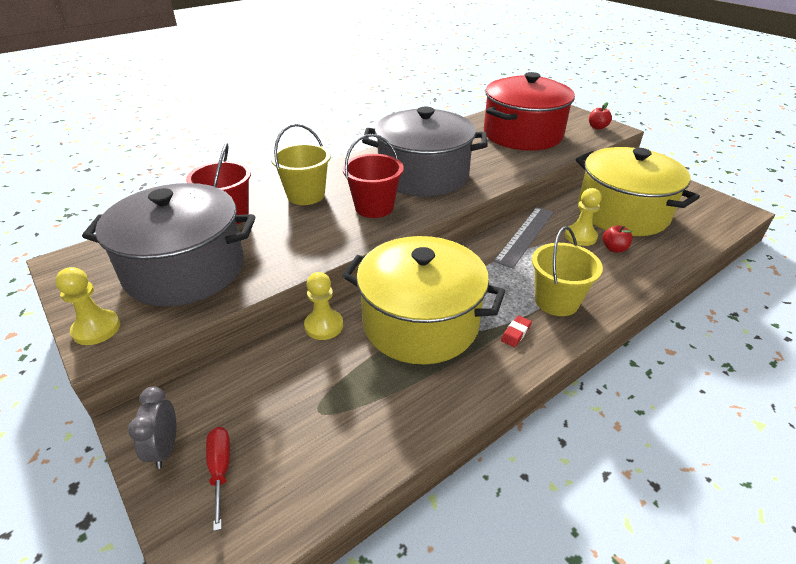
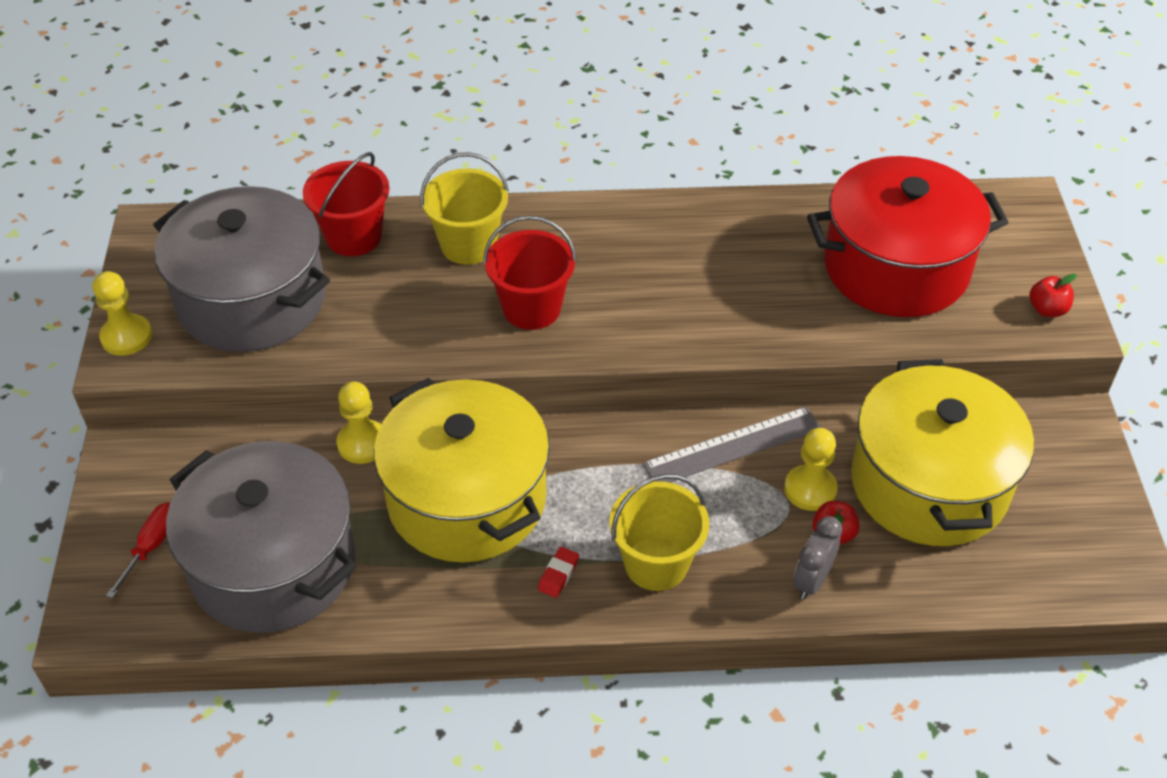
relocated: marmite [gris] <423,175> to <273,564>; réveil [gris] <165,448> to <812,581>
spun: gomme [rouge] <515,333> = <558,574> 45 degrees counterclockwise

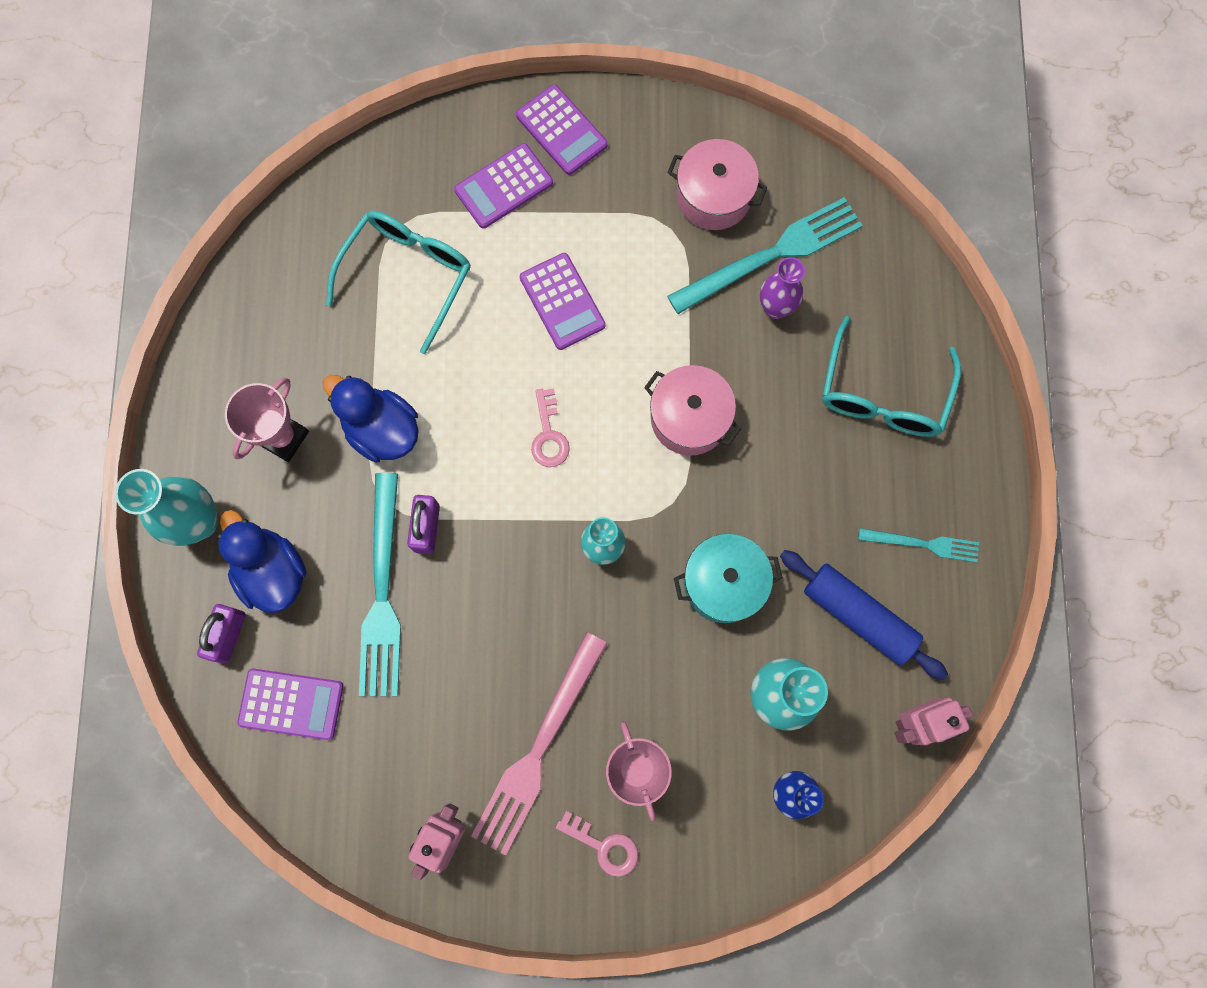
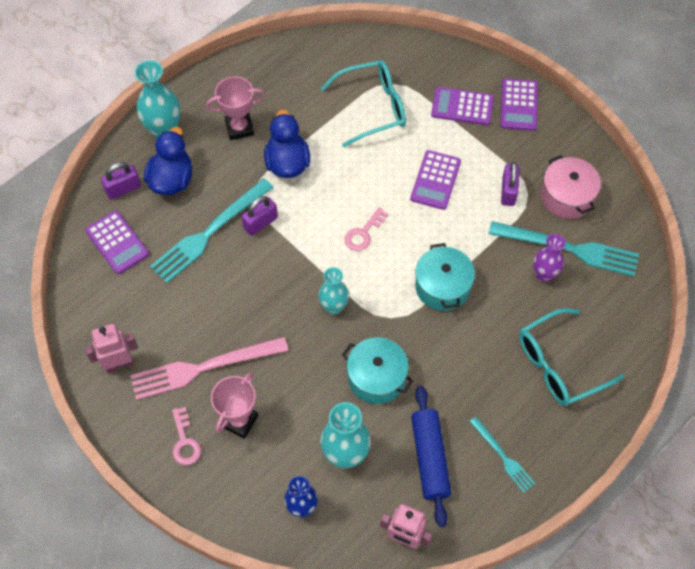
appeared: cadenas [violet] <508,191>
colour: marmite [rose] <689,418> to marmite [turquoise] <442,287>

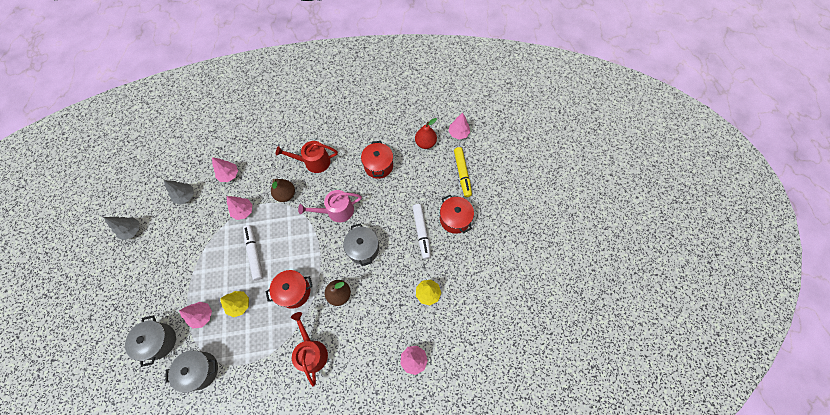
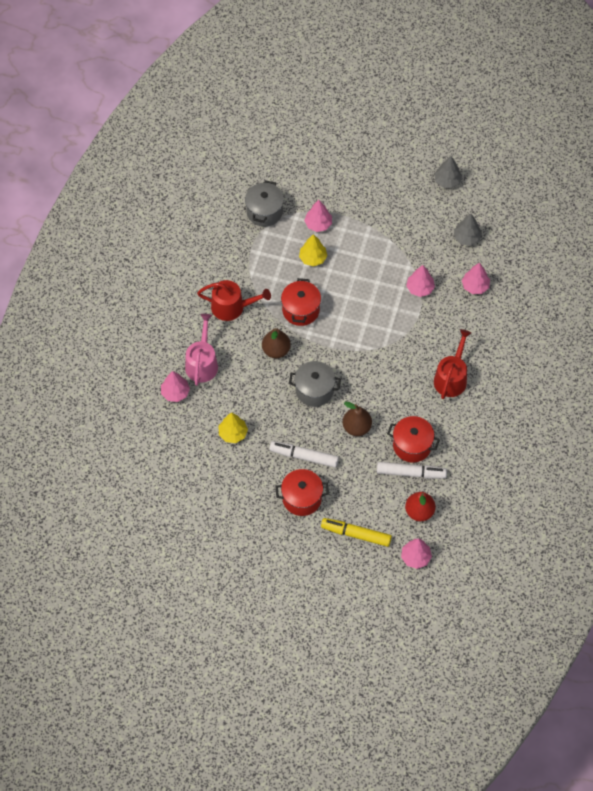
missing: marmite [gris] <159,341>
relocated: arrosoir [rose] <336,211> to <202,363>; poire [marron] <286,194> to <356,427>; feutre [blanc] <254,253> to <411,473>

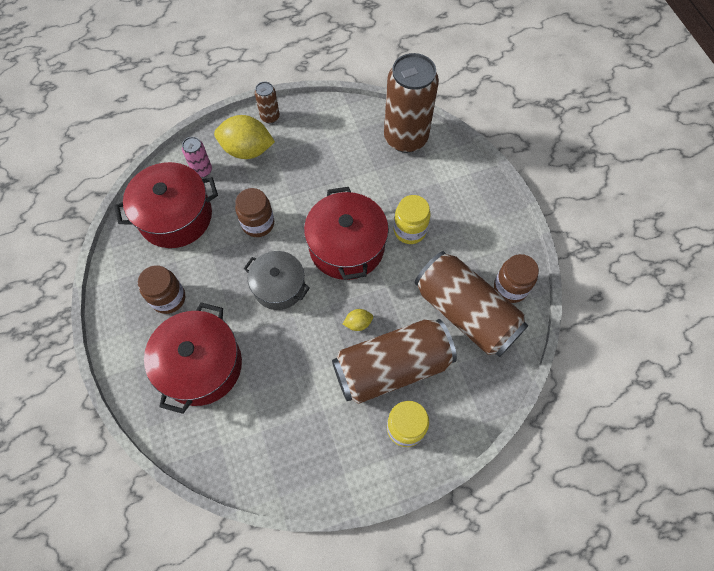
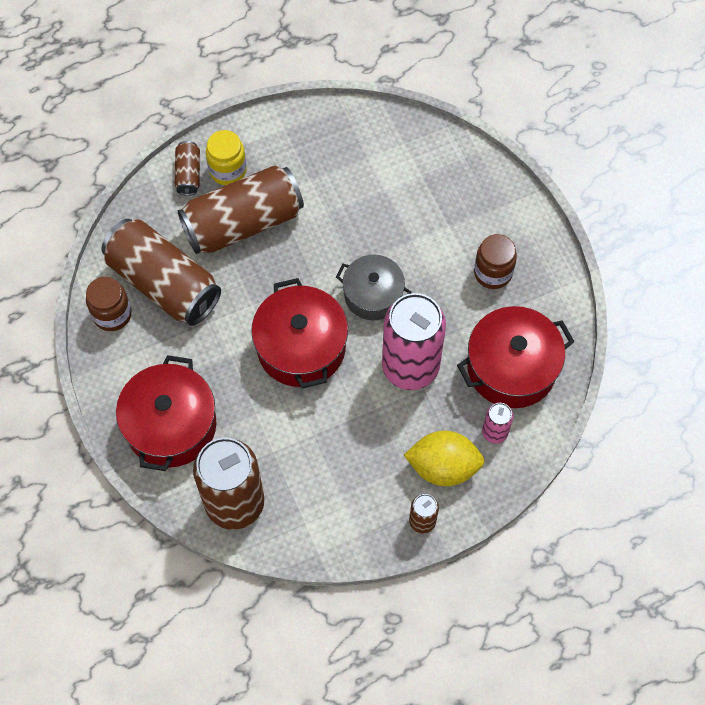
missing: citron [jaune] <358,323>; bocal [jaune] <410,230>
appeared: canette [marron] <188,174>
relocated: marmite [rouge] <201,365> to <171,425>
exchanged: bocal [marron] <258,223> to canette [rose] <410,367>

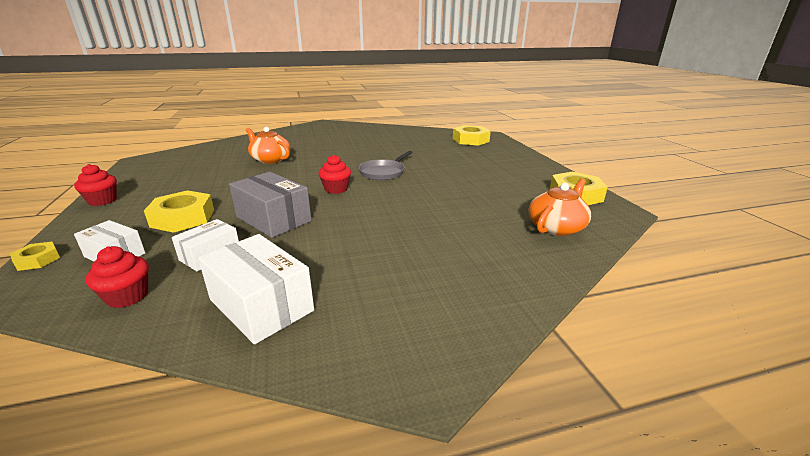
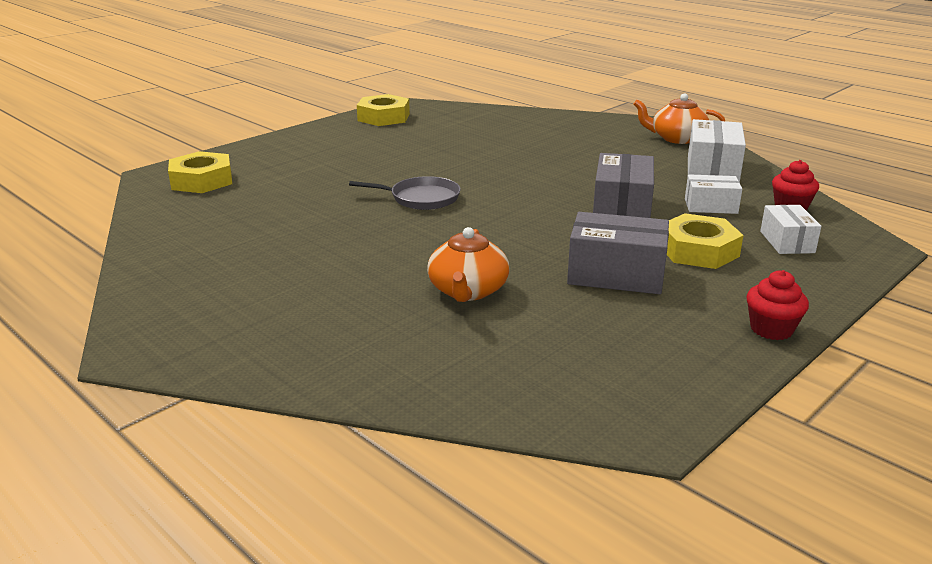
missing: écrou [jaune] <37,260>; muffin [rouge] <336,189>
appeared: boîte [gris] <616,274>
relocated: théière [orange] <556,227> to <677,138>

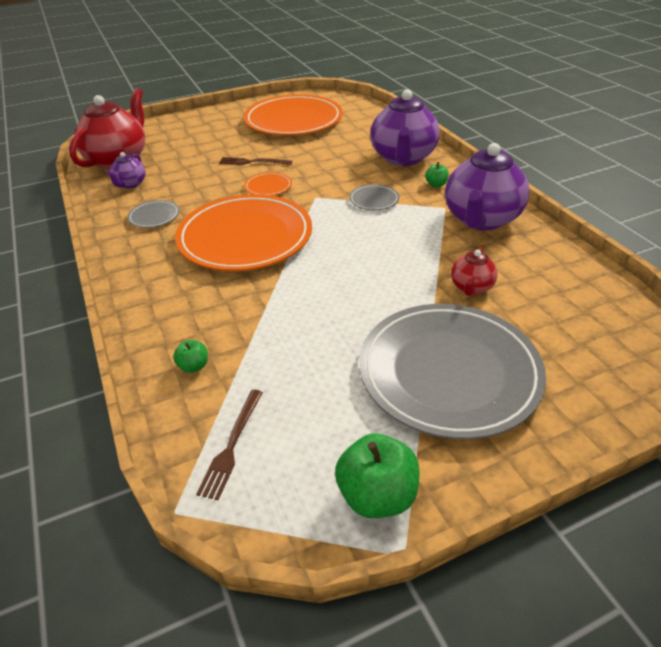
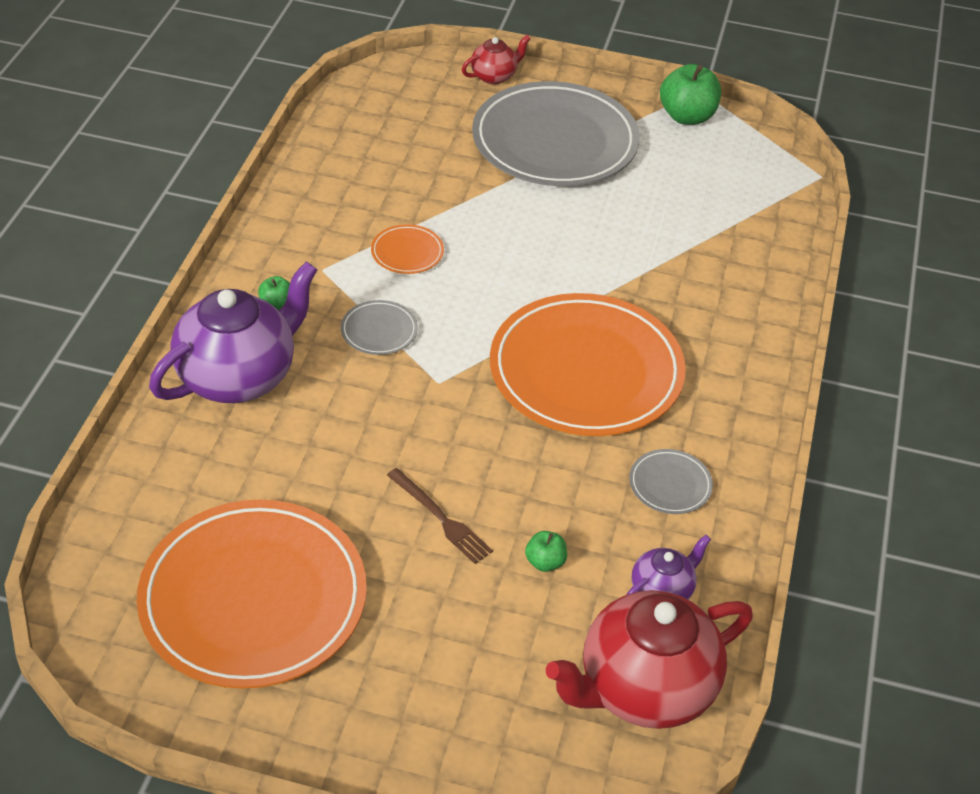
missing: fourchette [marron] <232,445>; théière [violet] <481,220>
relocated: assiette [orange] <268,187> to <407,252>; théière [rouge] <471,287> to <494,76>; pomme [vert] <194,366> to <545,562>

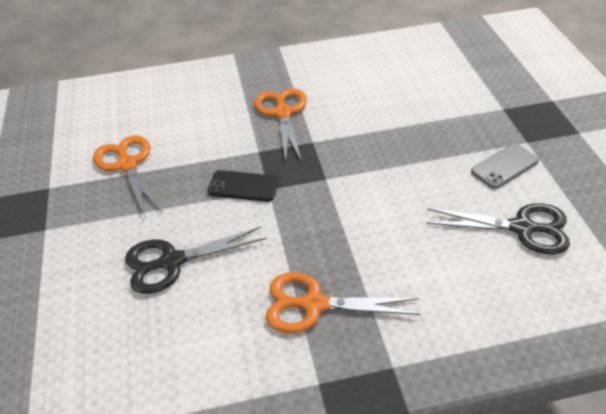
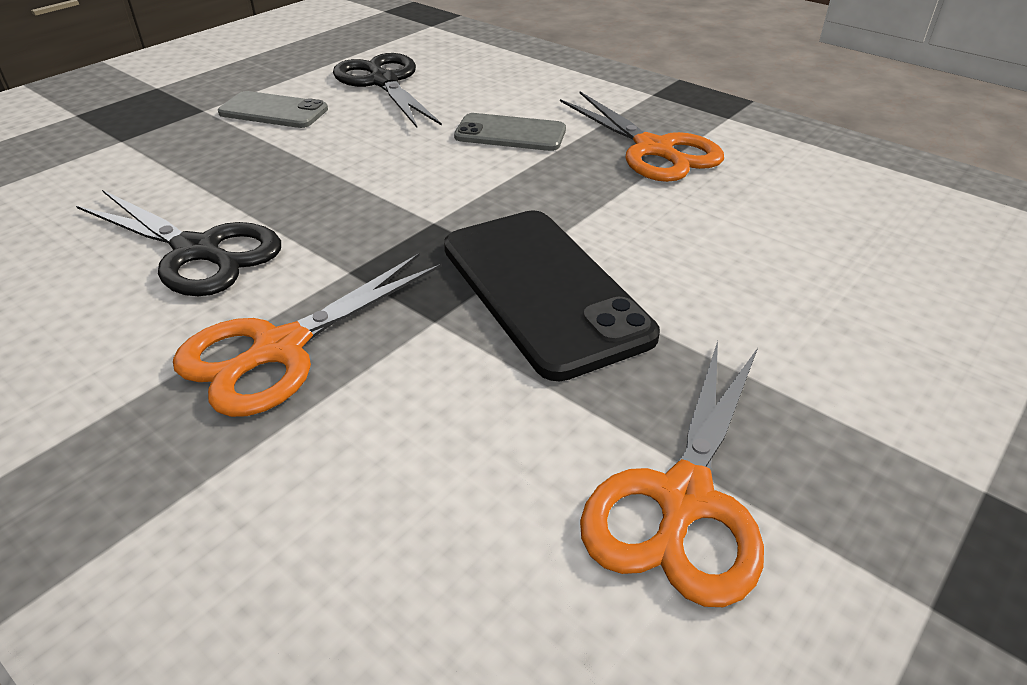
appeared: téléphone [gris] <510,133>
relocated: ciseaux [noir] <172,262> to <198,251>
size: téléphone [noir] <243,186> = <543,290> x1.72

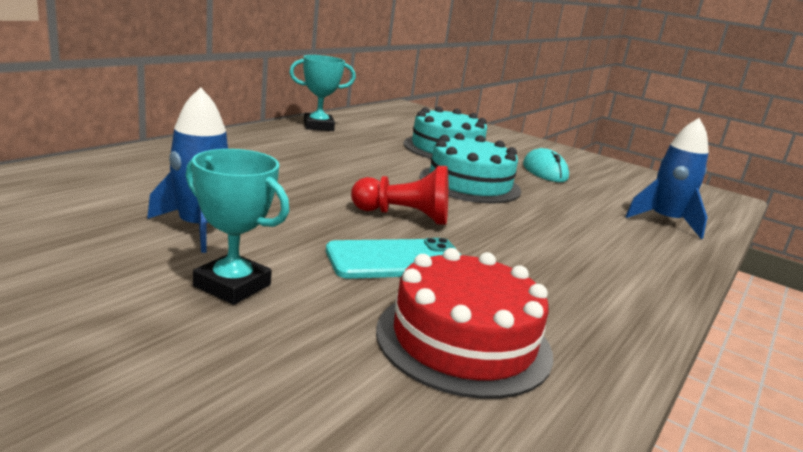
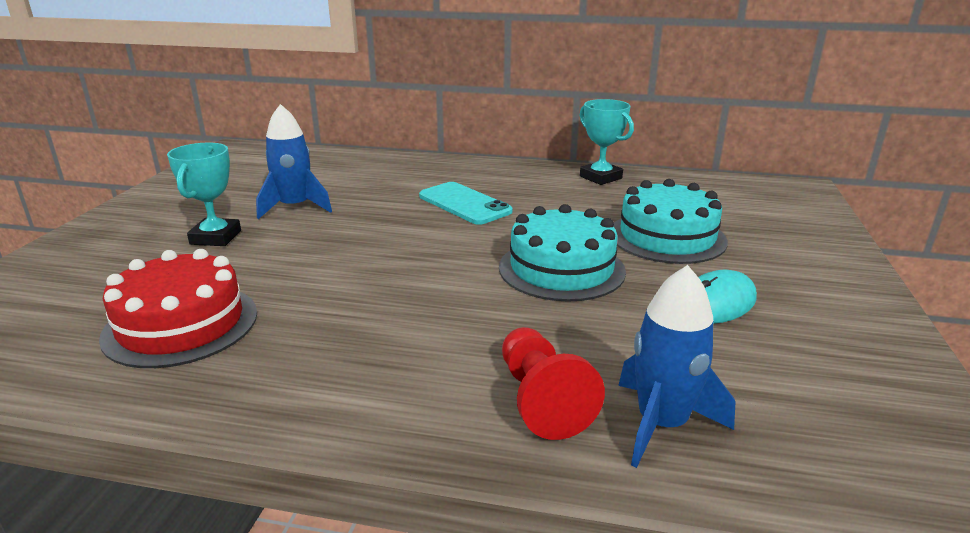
relocated: téléphone [turquoise] <397,260> to <464,204>; pion [rouge] <404,216> to <541,400>

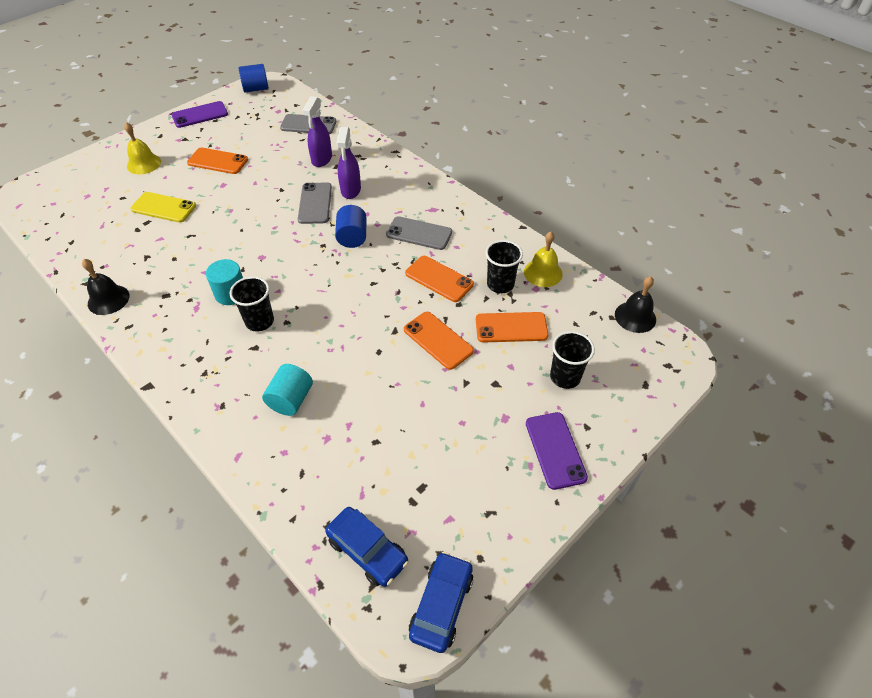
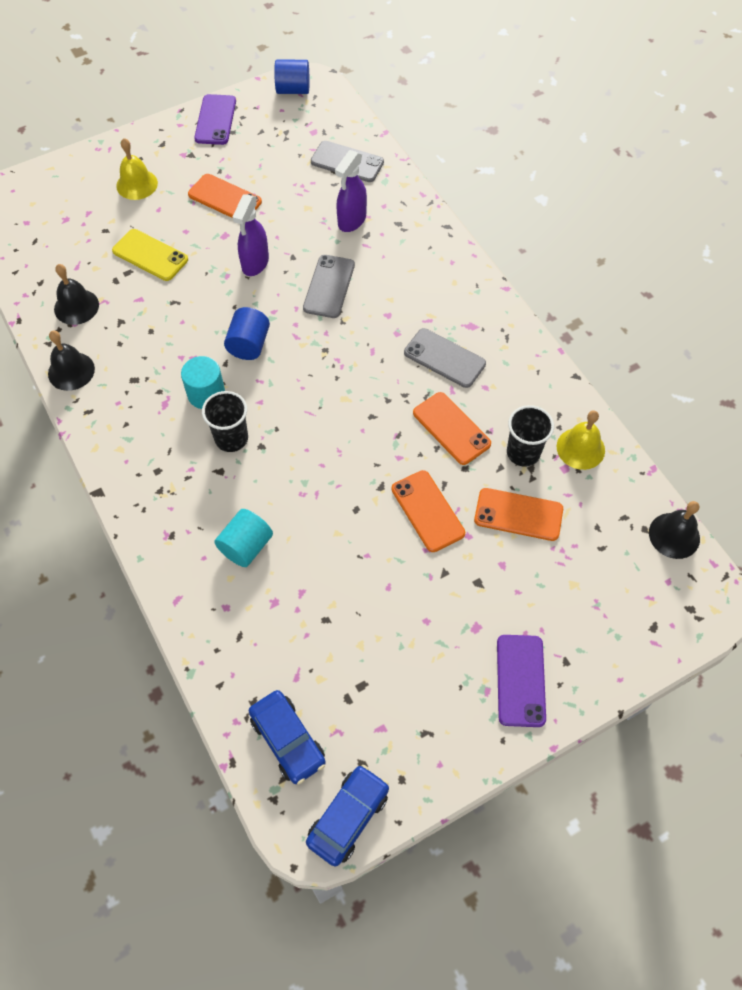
missing: gobelet [noir] <565,377>
appeared: cloche [noir] <76,306>
relocated: cylindre [bleu] <352,237> to <249,345>; vaporisateur [violet] <350,190> to <255,263>
spun: téléphone [violet] <200,115> = <215,120> 75 degrees counterclockwise

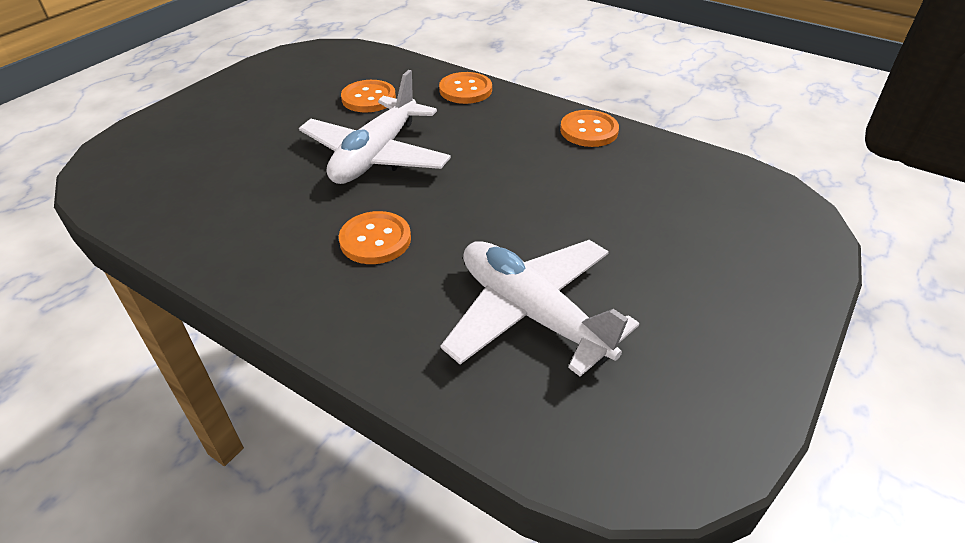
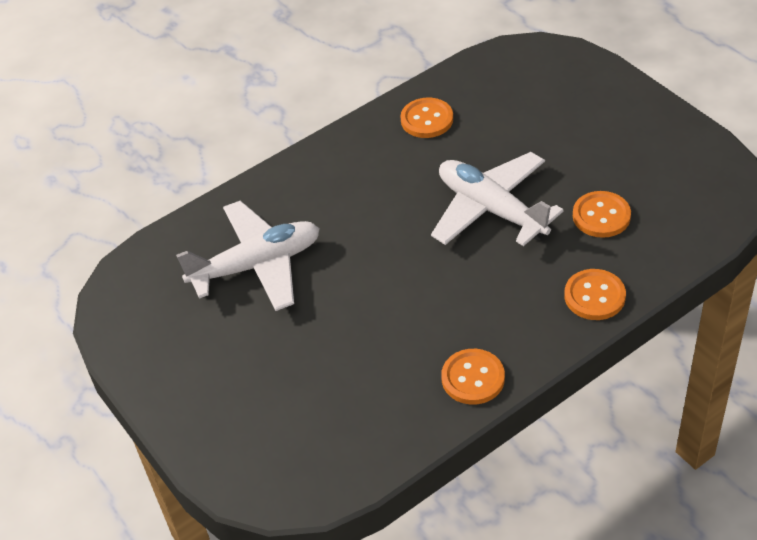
relocated: bouton [orange] <375,240> to <427,119>

